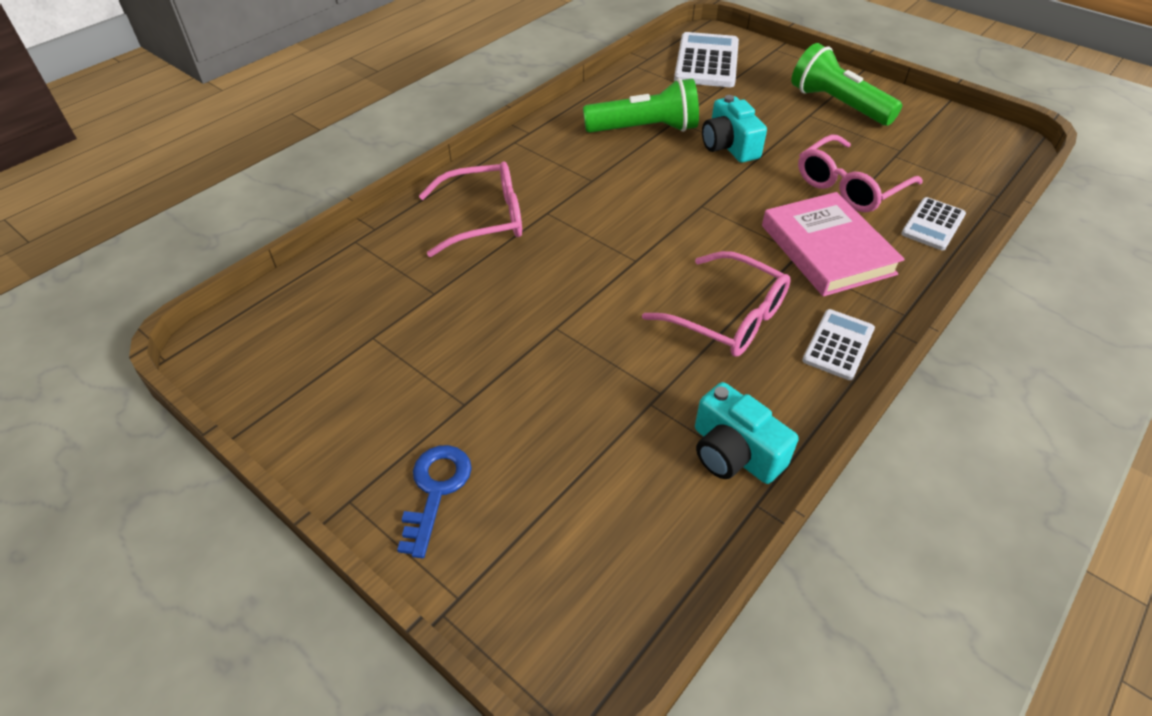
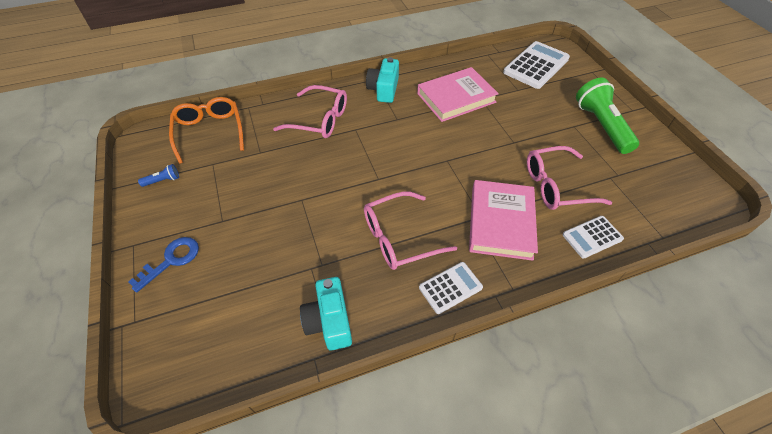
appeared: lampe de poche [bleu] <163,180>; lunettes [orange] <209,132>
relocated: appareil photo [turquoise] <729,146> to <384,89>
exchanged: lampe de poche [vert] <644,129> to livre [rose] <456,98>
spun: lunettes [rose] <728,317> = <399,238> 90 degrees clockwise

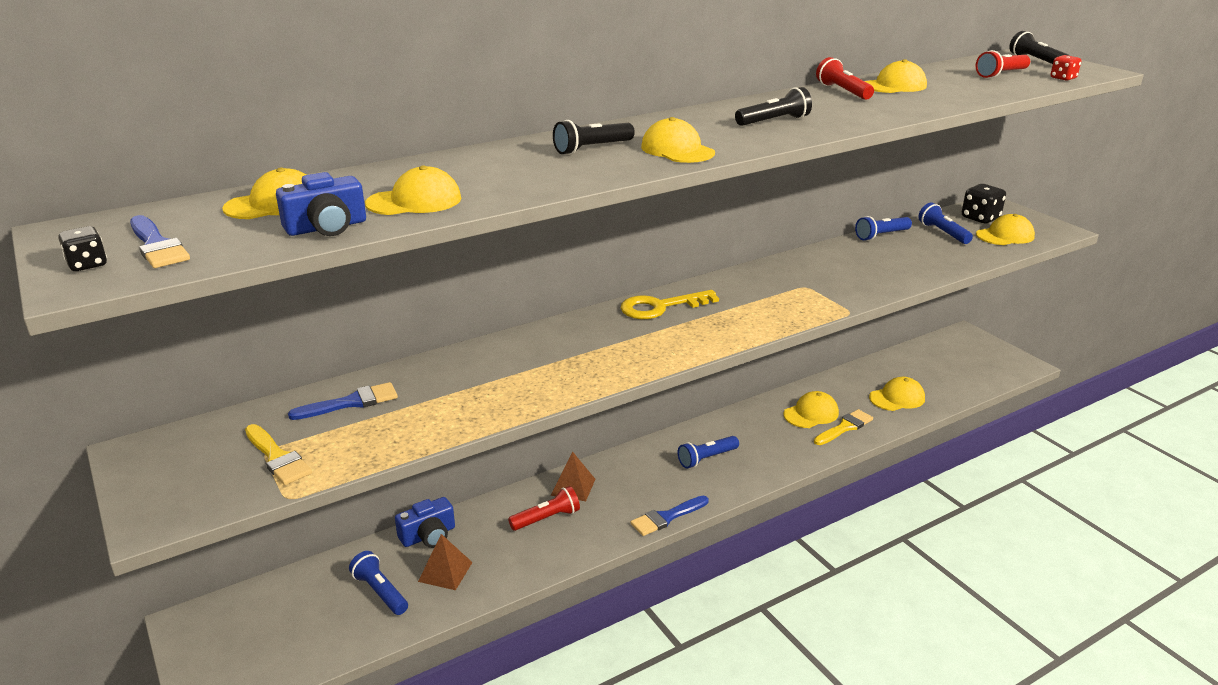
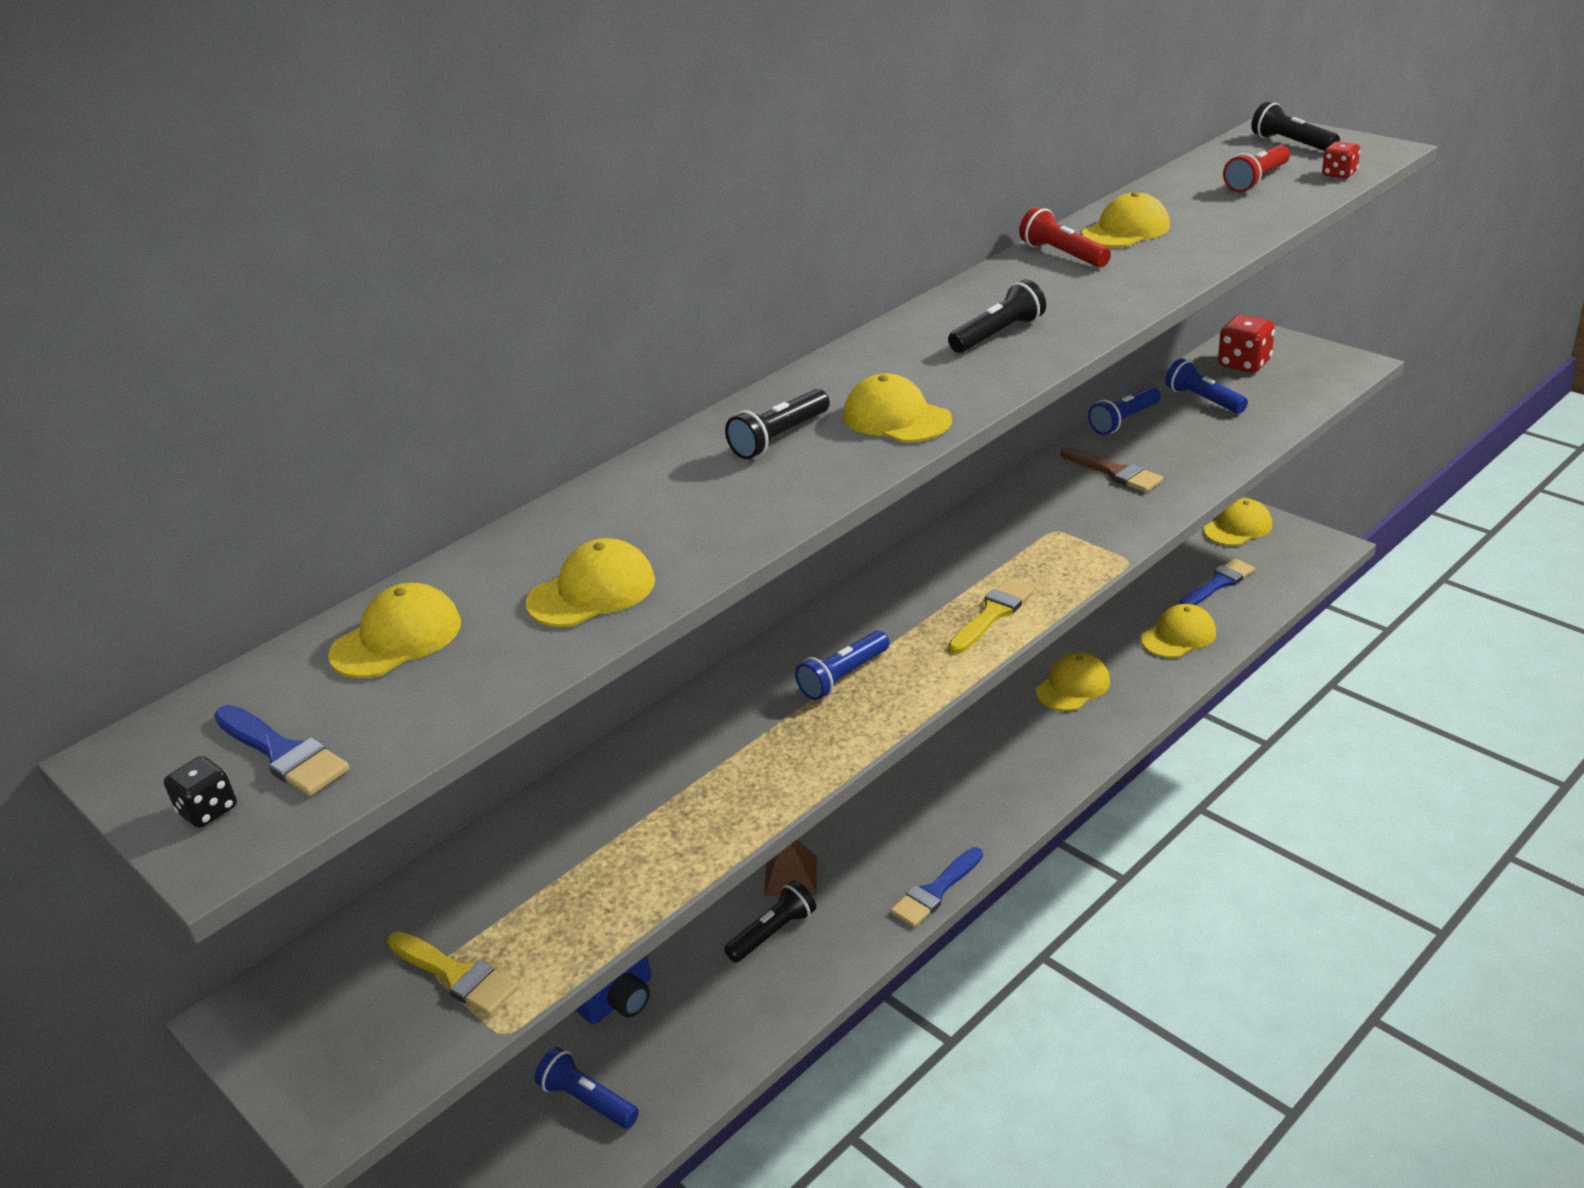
missing: appareil photo [bleu] <326,227>; pyramide [marron] <445,571>; clé [jaune] <660,307>
appeared: pinceau [marron] <1114,472>
relocated: lampe de poche [bleu] <706,458> to <843,677>; pinceau [jaune] <844,427> to <992,614>; pinceau [bleu] <351,402> to <1218,583>; casquette [jaune] <1005,235> to <1238,527>
colour: lampe de poche [rouge] <546,518> to lampe de poche [noir] <773,933>; dé [noir] <980,218> to dé [rouge] <1244,364>

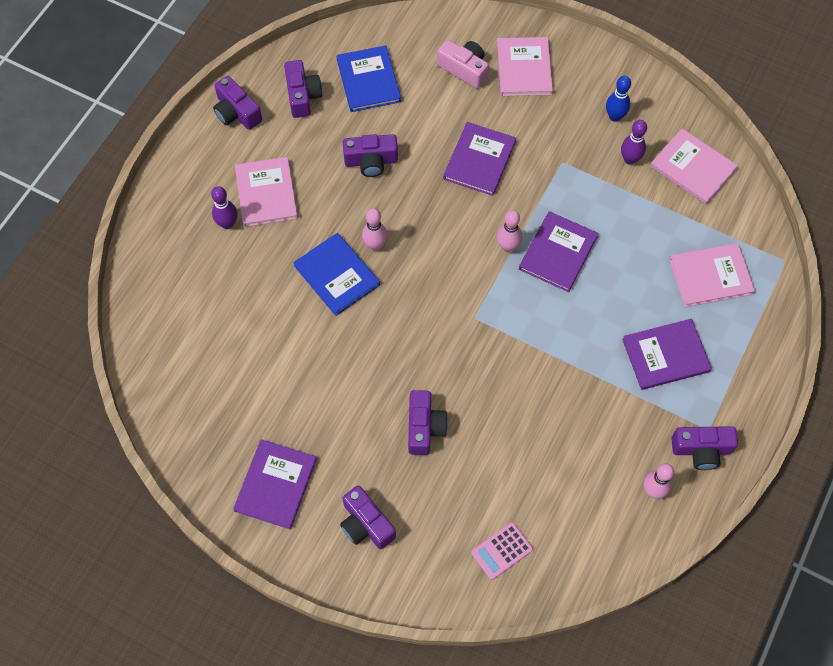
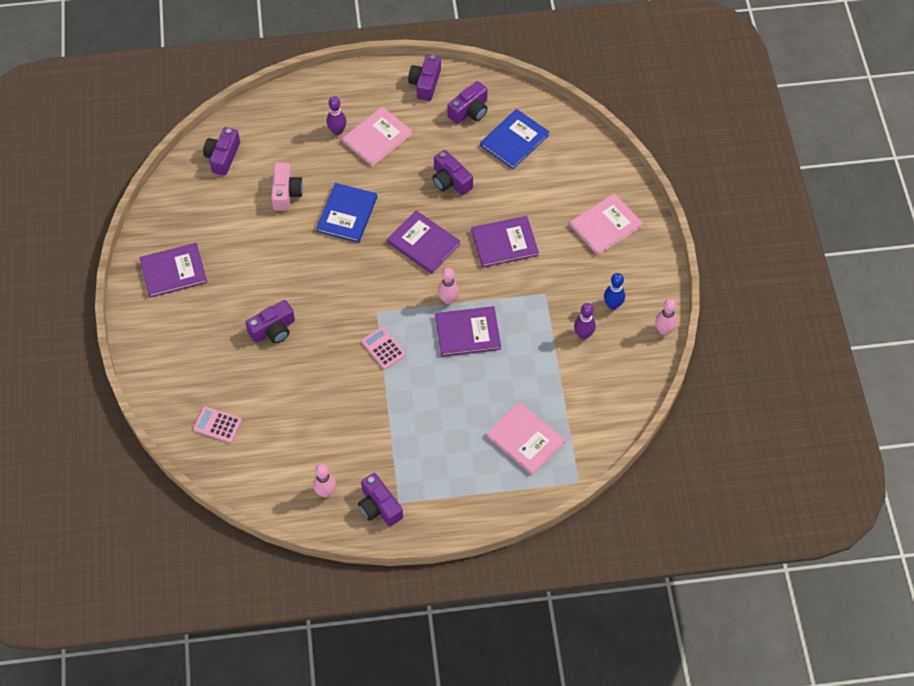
missing: livre [rose] <693,168>
appeared: calculatrice [rose] <383,348>
relocated: appareil photo [violet] <366,524> to <223,157>; appareil photo [rose] <464,69> to <286,193>; livre [violet] <665,355> to <423,243>; quille [rose] <375,245> to <663,330>

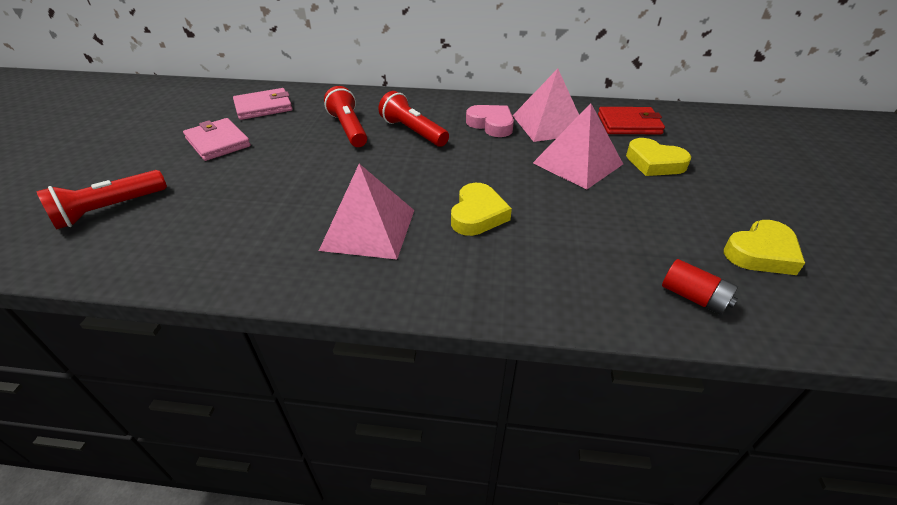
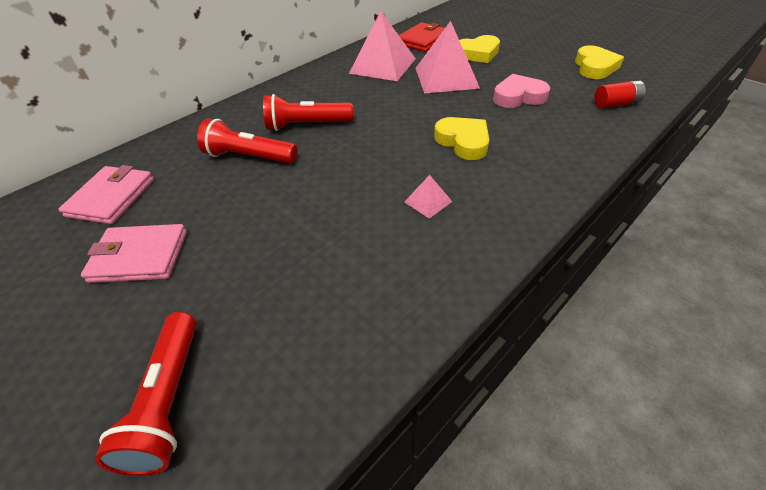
relocated: cœur [rose] <491,124> to <518,97>
size: pyramide [rose] <369,229> = <428,201> x0.45

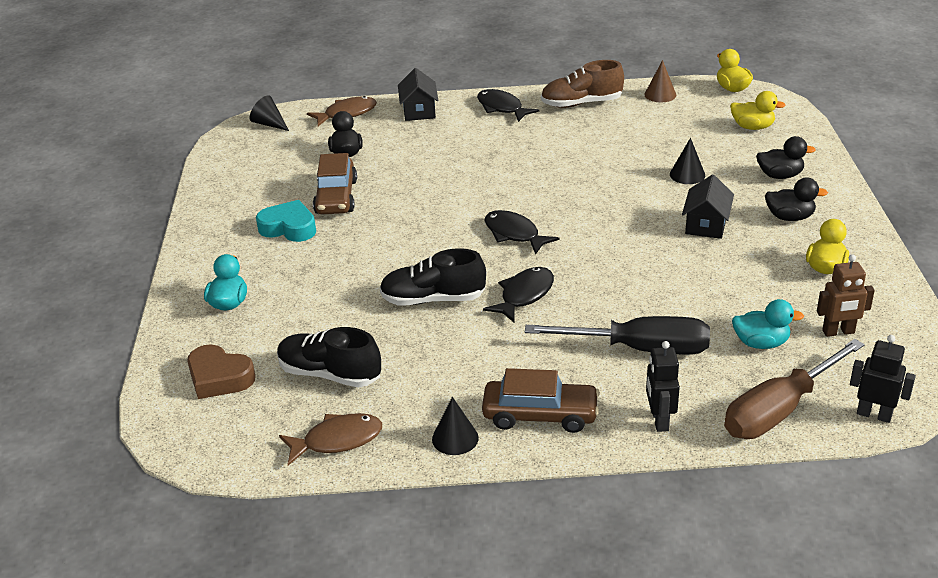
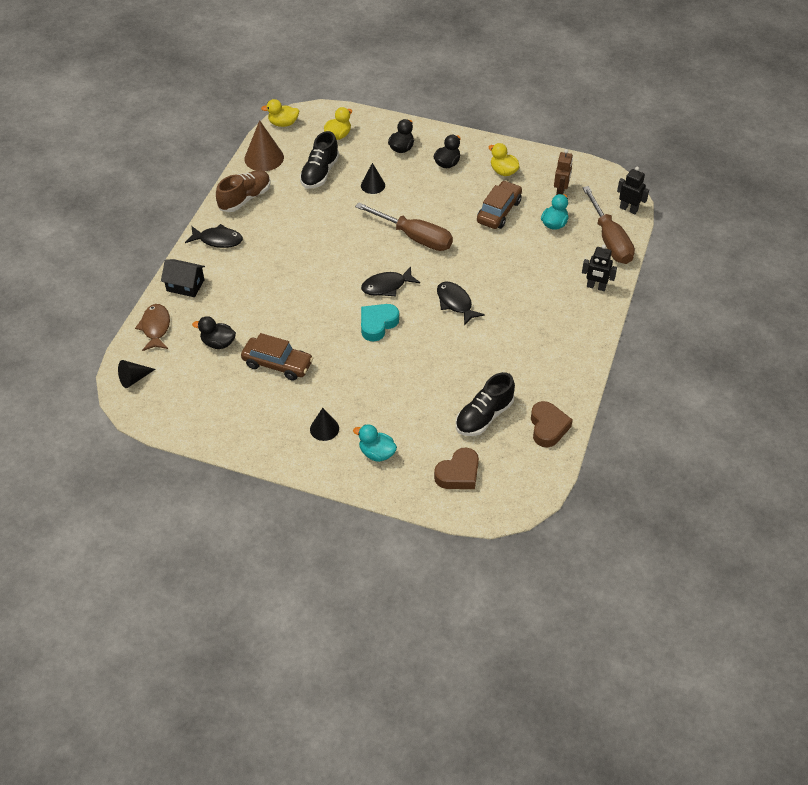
missing: tournevis [noir] <640,349>; maison [noir] <706,224>
appeared: tournevis [marron] <415,237>
relocated: chaussure [noir] <433,299> to <320,173>; cône [noir] <455,438> to <324,428>; cœur [turquoise] <289,228> to <377,324>; voiture [marron] <540,415> to <499,211>
exchanged: poisson [marron] <337,440> to cœur [marron] <548,427>
spun: poisson [noir] <502,108> = <218,240> 150 degrees counterclockwise; chaussure [marron] <581,103> = <245,199> 150 degrees counterclockwise; robot [noir] <874,414> = <628,209> 75 degrees clockwise
size: cône [marron] <660,94> = <264,158> x1.64

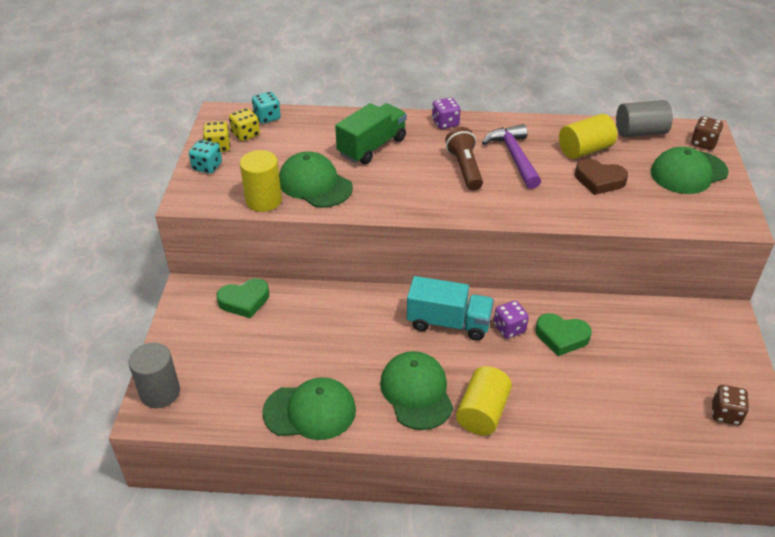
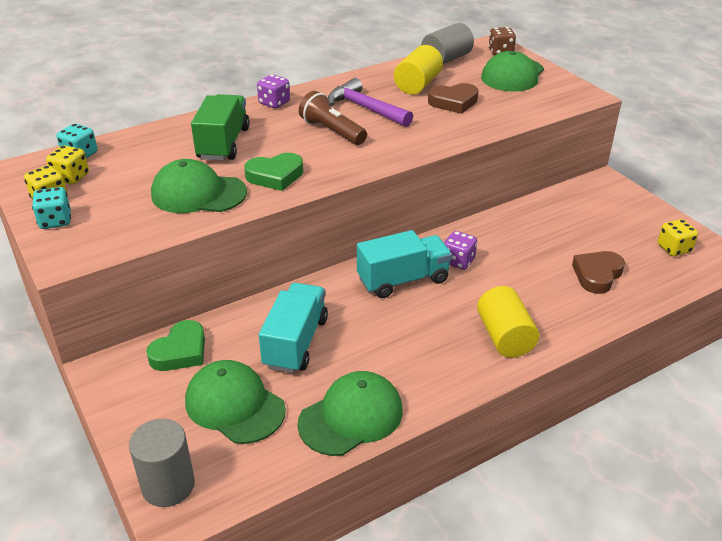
missing: cylindre [jaune] <263,200>
appeared: camion [turquoise] <295,342>; cœur [marron] <597,275>
relocated: casquette [vert] <416,392> to <234,405>; cœur [vert] <561,337> to <275,176>
colour: dé [marron] <725,414> to dé [jaune] <674,249>

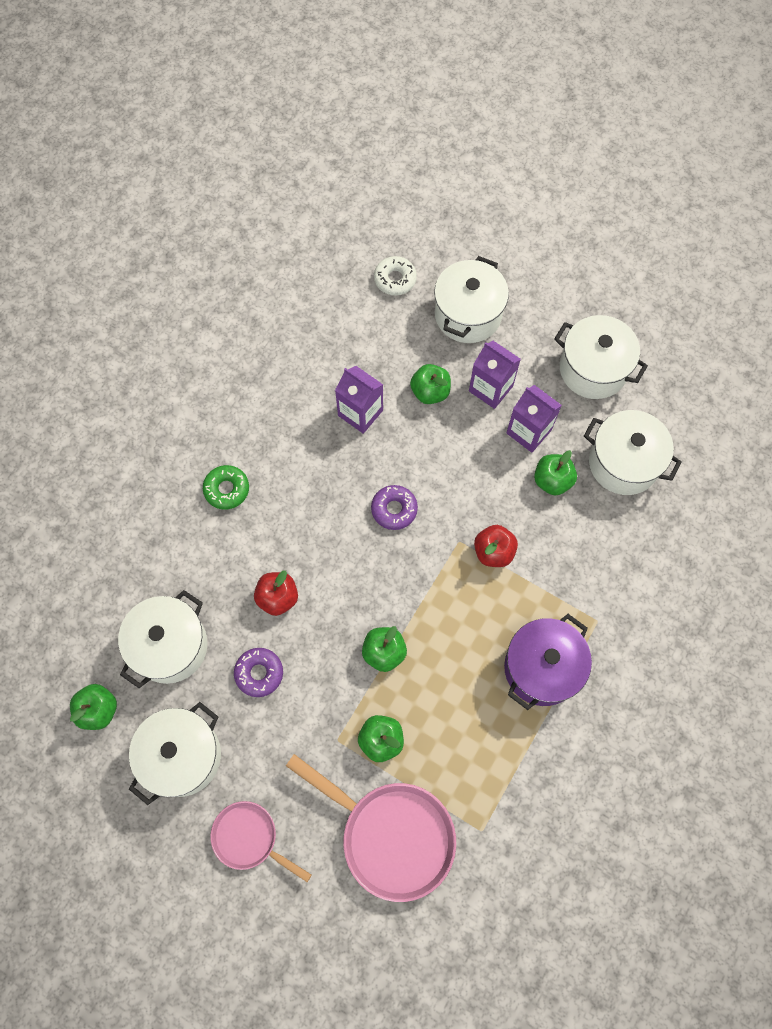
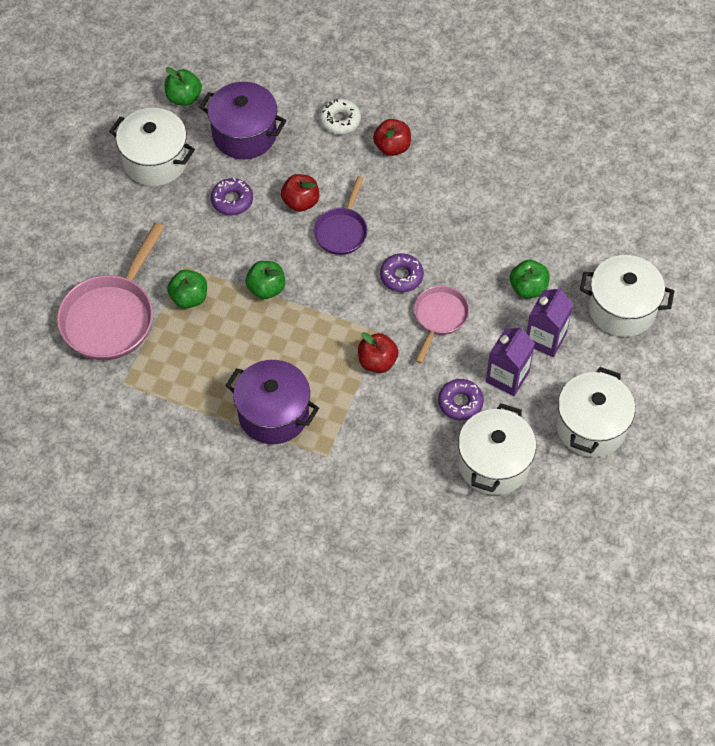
missing: brique de lait [violet] <360,413>
appeared: poêle [violet] <342,231>
relocated: beignet [blanc] <395,279> to <340,120>; poêle [rose] <249,838> to <439,317>
exchanged: beignet [vert] <227,489> to pomme [rouge] <392,147>; pomme [vert] <552,480> to beignet [violet] <460,403>
colour: marmite [blanc] <170,646> to marmite [violet] <244,134>

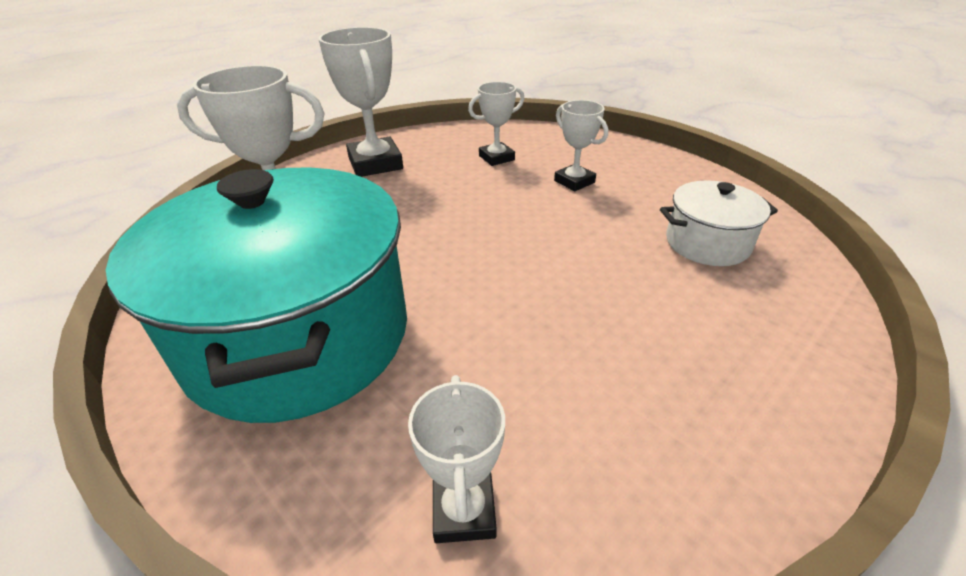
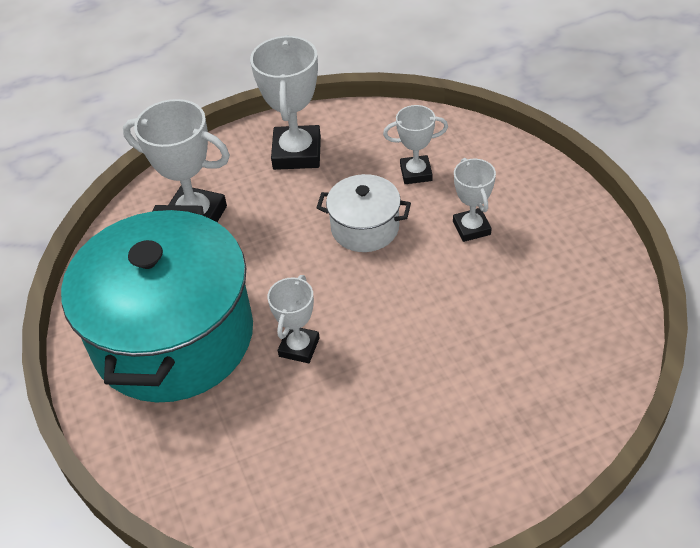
relocated: trophée [blanc] <463,511> to <299,347>; marmite [blanc] <707,243> to <365,228>

